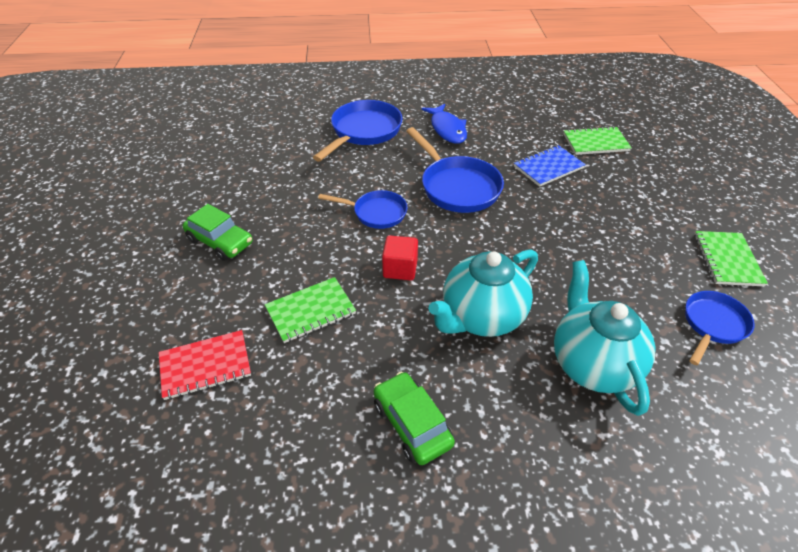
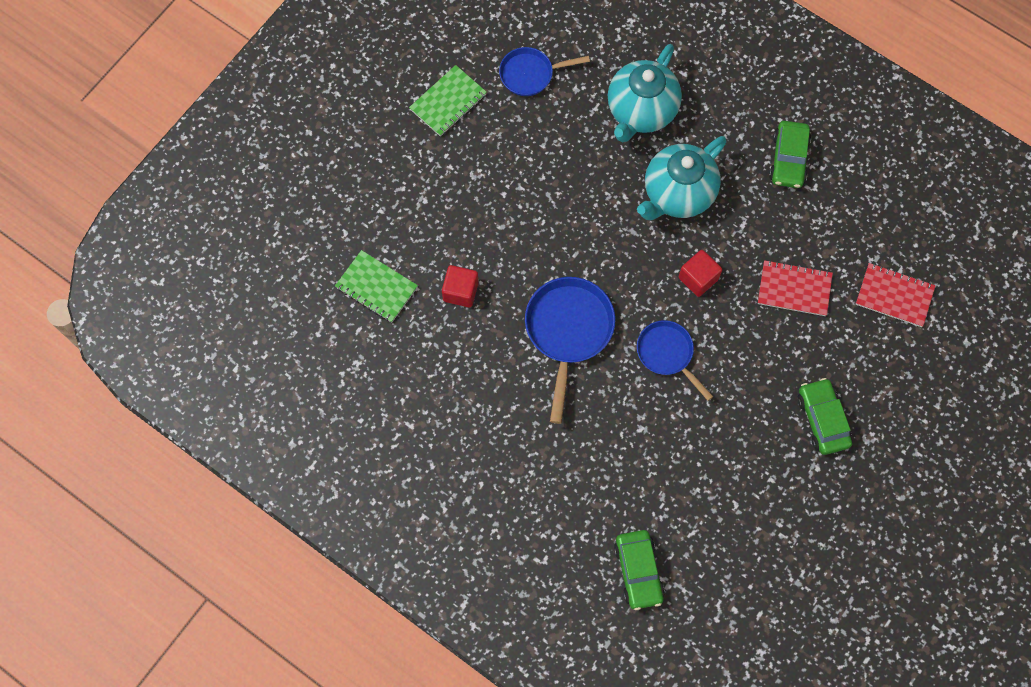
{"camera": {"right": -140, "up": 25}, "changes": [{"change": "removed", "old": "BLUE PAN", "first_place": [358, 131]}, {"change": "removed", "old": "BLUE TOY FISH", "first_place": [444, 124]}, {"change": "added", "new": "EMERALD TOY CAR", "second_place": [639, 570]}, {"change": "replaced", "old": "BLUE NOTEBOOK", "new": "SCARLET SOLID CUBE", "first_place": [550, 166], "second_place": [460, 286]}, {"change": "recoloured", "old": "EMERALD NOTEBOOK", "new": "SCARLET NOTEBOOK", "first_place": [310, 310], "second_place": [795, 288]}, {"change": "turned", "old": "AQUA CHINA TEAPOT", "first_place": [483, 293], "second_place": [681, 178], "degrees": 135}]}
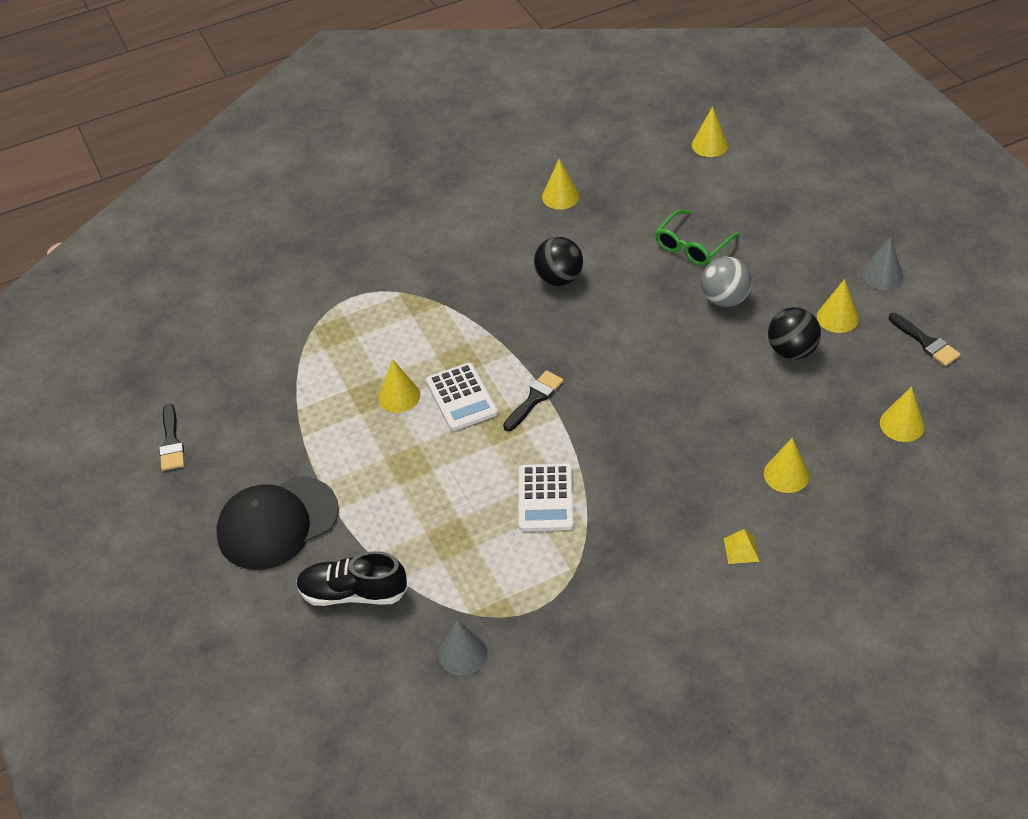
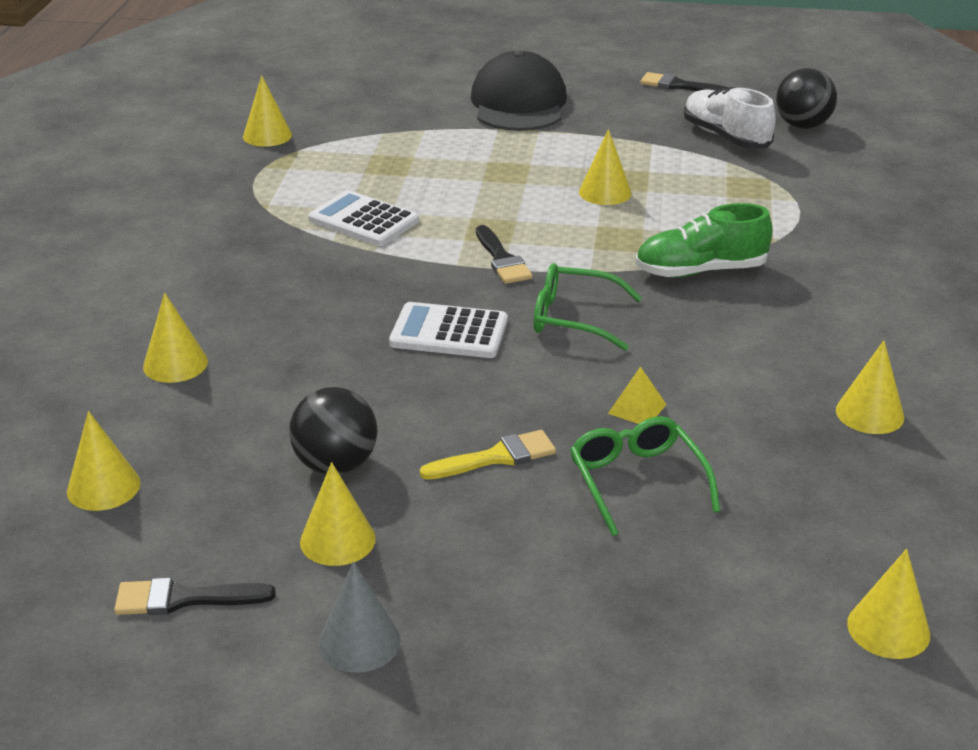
{"camera": {"right": 120, "up": -15}, "changes": [{"change": "removed", "old": "EBONY SHOE", "first_place": [352, 578]}, {"change": "added", "new": "EMERALD EYEGLASSES", "second_place": [588, 307]}, {"change": "added", "new": "EMERALD SHOE", "second_place": [704, 240]}, {"change": "added", "new": "PURE WHITE SHOE", "second_place": [730, 118]}, {"change": "moved", "old": "PURE WHITE POCKET CALCULATOR", "first_place": [462, 397], "second_place": [448, 330]}, {"change": "moved", "old": "EBONY PLAY BALL", "first_place": [558, 261], "second_place": [806, 98]}, {"change": "moved", "old": "YELLOW SOLID PYRAMID", "first_place": [741, 546], "second_place": [637, 395]}, {"change": "replaced", "old": "GREY PLAY BALL", "new": "YELLOW PAINTBRUSH", "first_place": [726, 282], "second_place": [488, 455]}, {"change": "recoloured", "old": "GREY CONE", "new": "YELLOW CONE", "first_place": [462, 648], "second_place": [267, 111]}]}
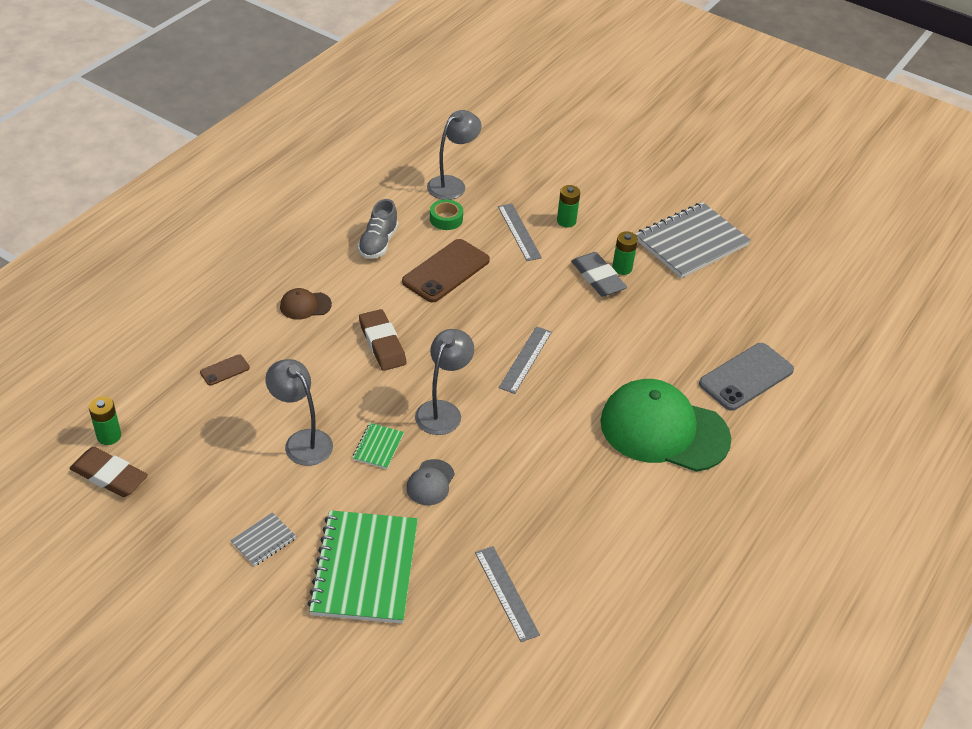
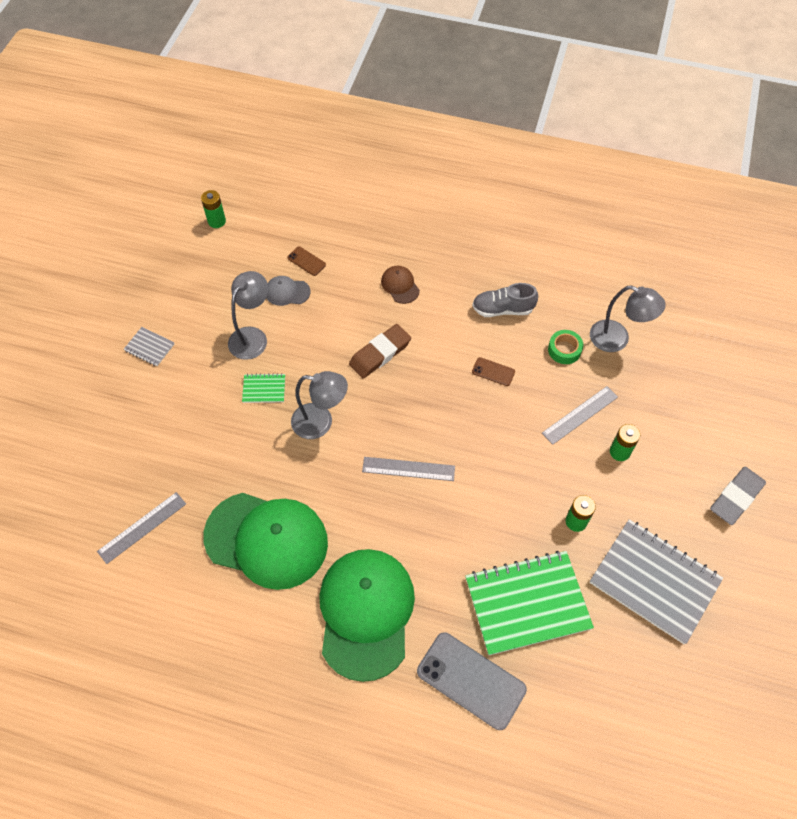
{"camera": {"right": 75, "up": 15}, "changes": [{"change": "removed", "old": "RUSSET ERASER", "first_place": [108, 472]}, {"change": "added", "new": "EMERALD PEAKED CAP", "second_place": [265, 541]}, {"change": "moved", "old": "EMERALD NOTEBOOK", "first_place": [363, 567], "second_place": [529, 603]}, {"change": "moved", "old": "GREY PEAKED CAP", "first_place": [430, 482], "second_place": [288, 291]}, {"change": "moved", "old": "GREY ERASER", "first_place": [599, 274], "second_place": [738, 496]}, {"change": "resized", "old": "RUSSET MOBILE PHONE", "first_place": [446, 270], "second_place": [493, 371], "factor": 0.47}]}
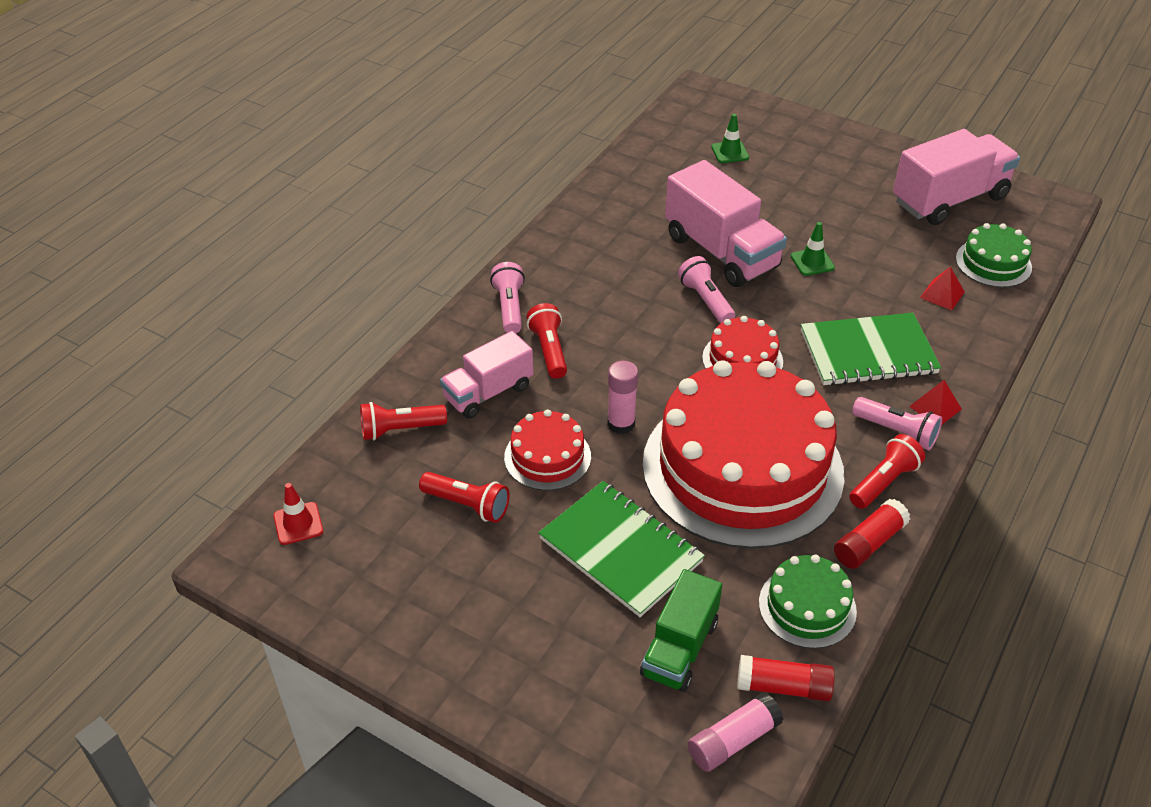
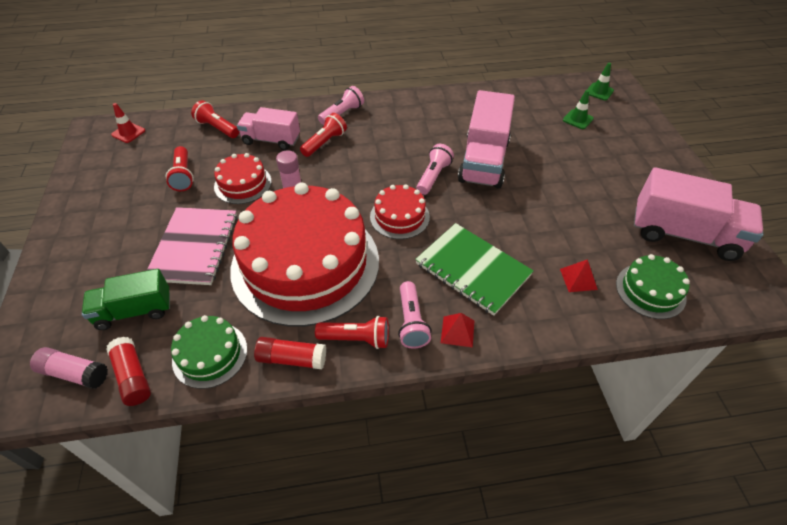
{"camera": {"right": 50, "up": 5}, "changes": [{"change": "moved", "old": "EMERALD SAFETY CONE", "first_place": [813, 249], "second_place": [600, 82]}, {"change": "recoloured", "old": "EMERALD NOTEBOOK", "new": "PINK NOTEBOOK", "first_place": [621, 549], "second_place": [192, 246]}]}
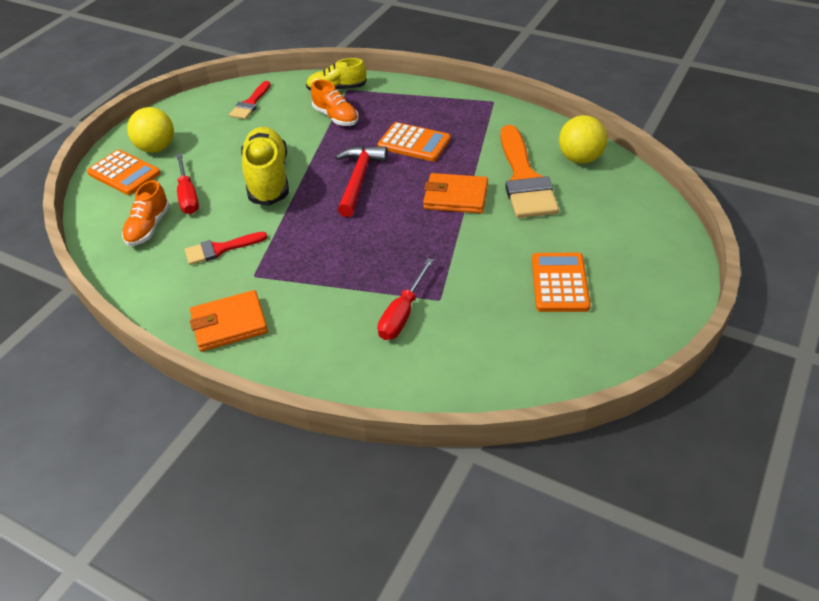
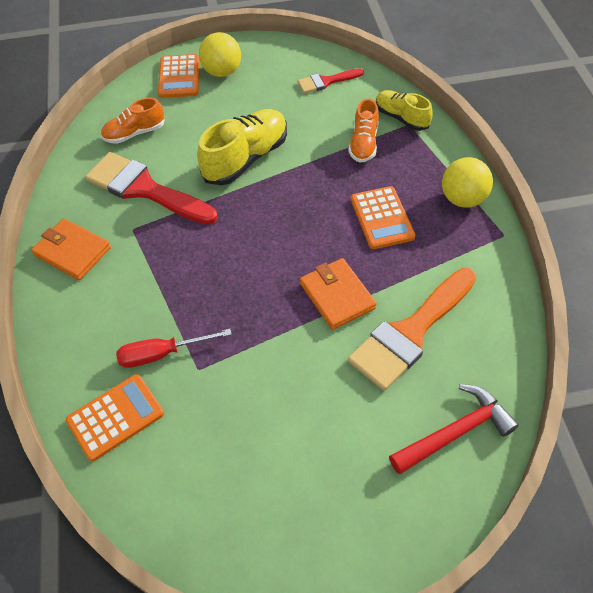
{"camera": {"right": 50, "up": 10}, "changes": [{"change": "removed", "old": "SCARLET SCREWDRIVER", "first_place": [187, 183]}, {"change": "moved", "old": "SCARLET CARPENTER'S HAMMER", "first_place": [361, 181], "second_place": [454, 429]}, {"change": "moved", "old": "ORANGE-COLOURED POCKET CALCULATOR", "first_place": [561, 282], "second_place": [115, 417]}, {"change": "moved", "old": "YELLOW PLAY BALL", "first_place": [583, 139], "second_place": [467, 182]}, {"change": "resized", "old": "SCARLET PAINTBRUSH", "first_place": [226, 248], "second_place": [151, 188], "factor": 1.91}]}
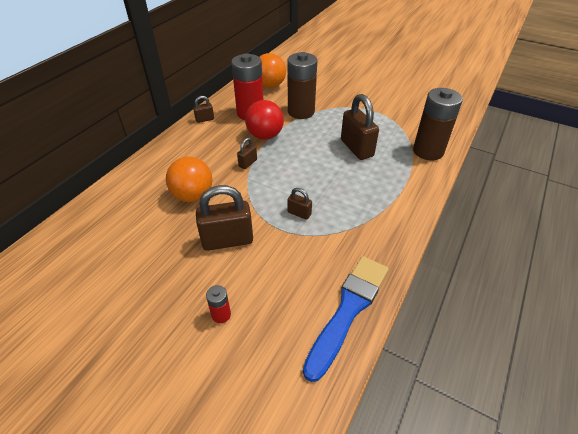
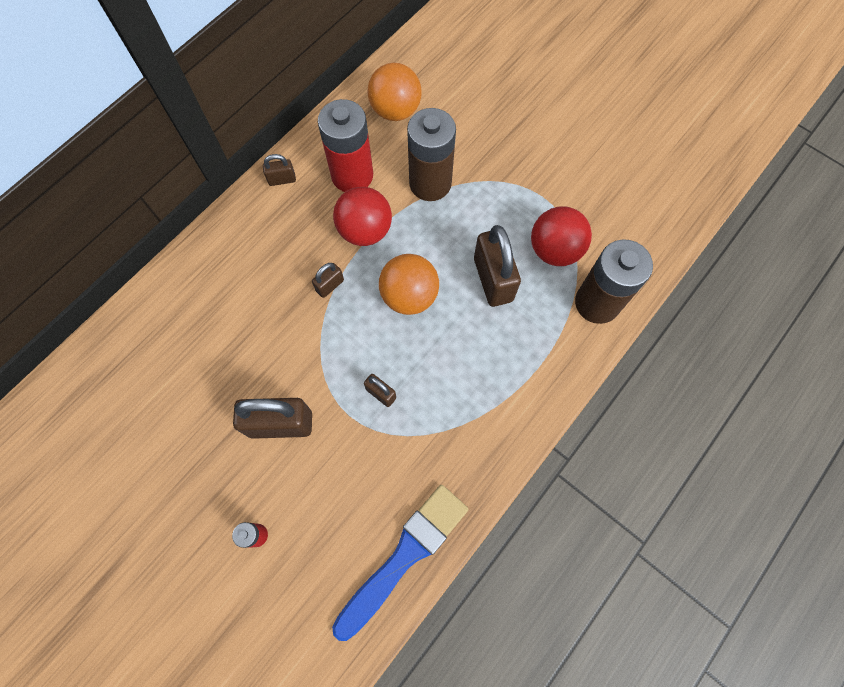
{"camera": {"right": 10, "up": 25}, "changes": [{"change": "added", "new": "SCARLET PLAY BALL", "second_place": [561, 236]}, {"change": "moved", "old": "ORANGE-COLOURED PLAY BALL", "first_place": [189, 179], "second_place": [409, 284]}]}
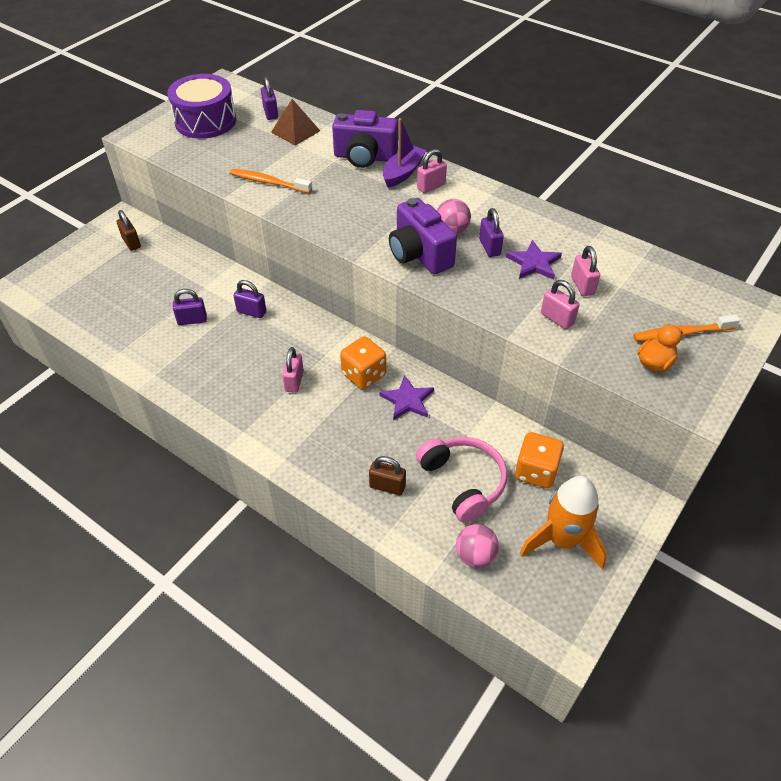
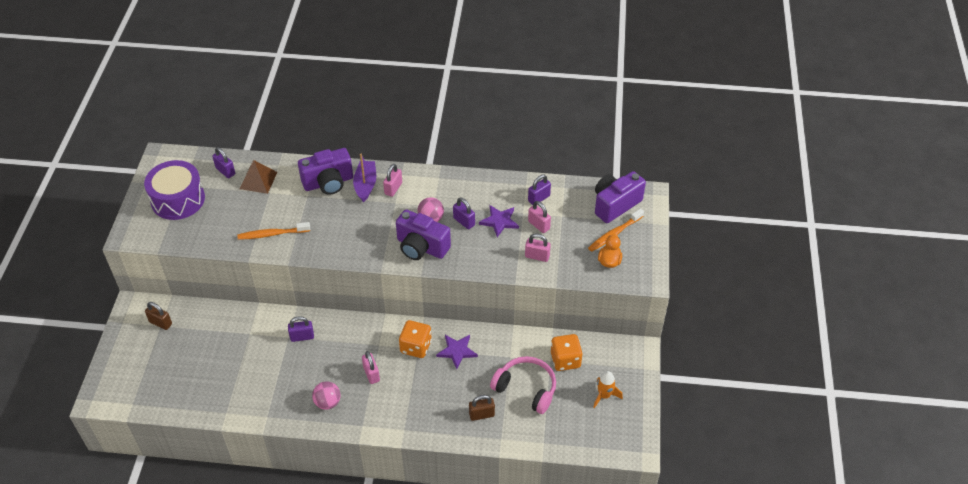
{"camera": {"right": -30, "up": 0}, "changes": [{"change": "added", "new": "VIOLET PHOTO CAMERA", "second_place": [620, 197]}, {"change": "moved", "old": "VIOLET SMALL LOCK", "first_place": [190, 307], "second_place": [539, 190]}, {"change": "moved", "old": "PINK PLAY BALL", "first_place": [477, 546], "second_place": [326, 395]}, {"change": "resized", "old": "ORANGE-COLOURED TOY ROCKET", "first_place": [563, 522], "second_place": [608, 389], "factor": 0.58}]}
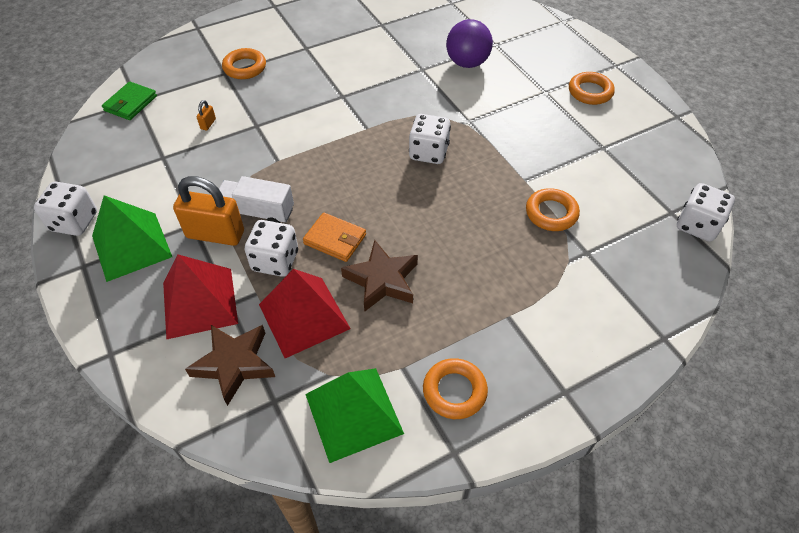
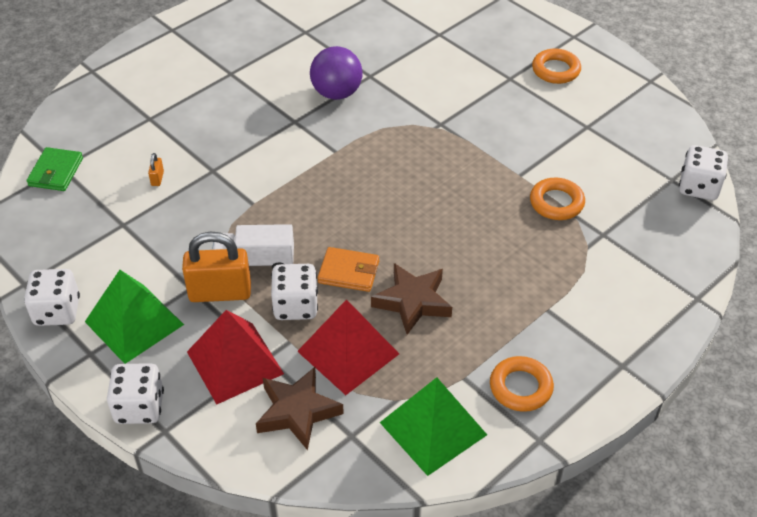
{"camera": {"right": -15, "up": -5}, "changes": [{"change": "removed", "old": "ORANGE-COLOURED RING", "first_place": [244, 63]}, {"change": "moved", "old": "PURE WHITE DIE", "first_place": [430, 139], "second_place": [135, 393]}, {"change": "moved", "old": "VIOLET PLAY BALL", "first_place": [469, 43], "second_place": [336, 73]}]}
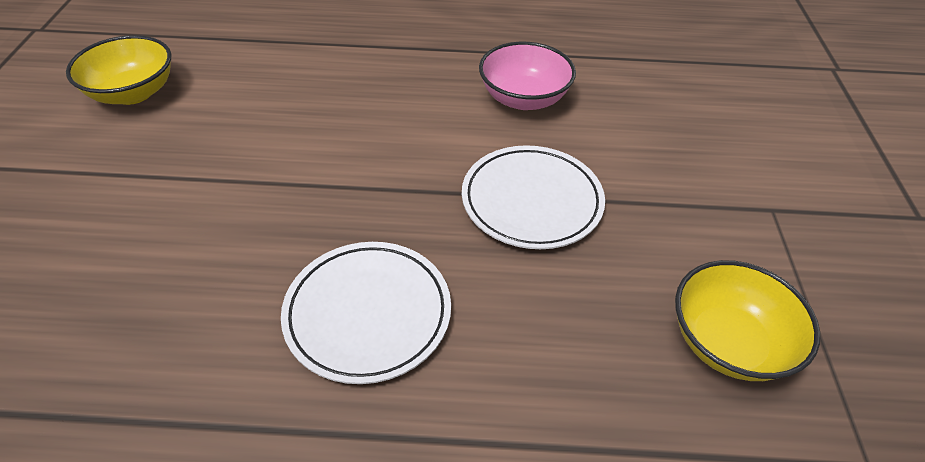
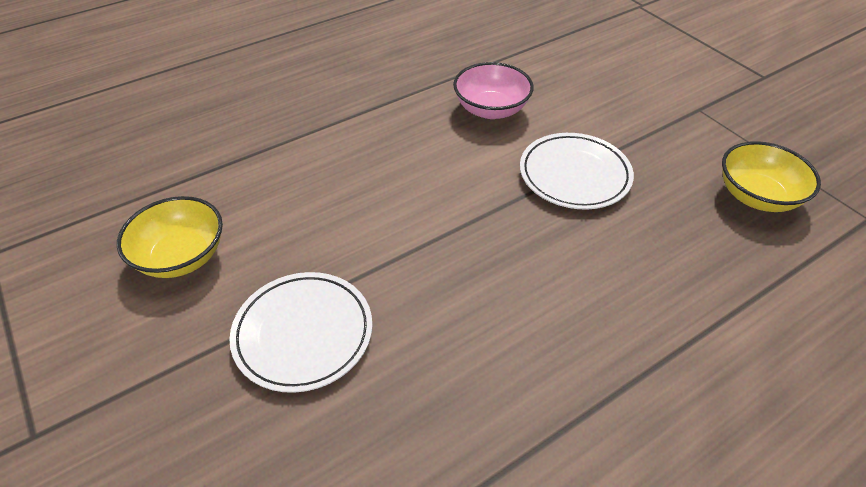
{"camera": {"right": -35, "up": 0}, "changes": [{"change": "moved", "old": "PURE WHITE FLAT DISH", "first_place": [366, 313], "second_place": [300, 332]}]}
